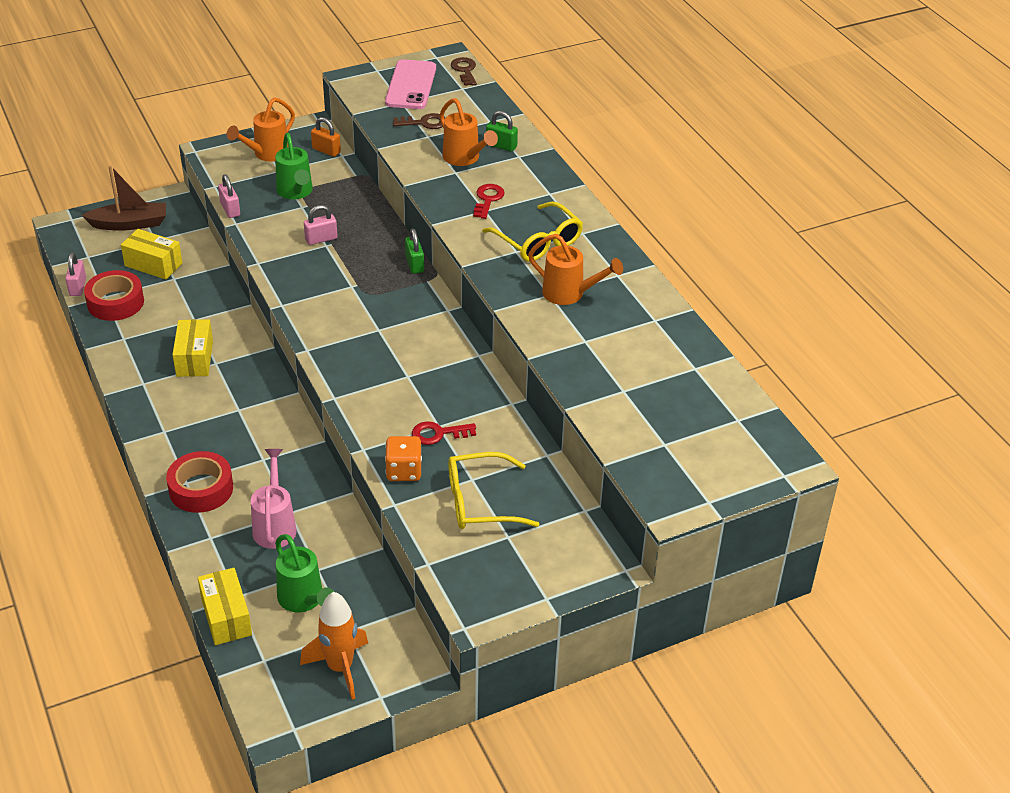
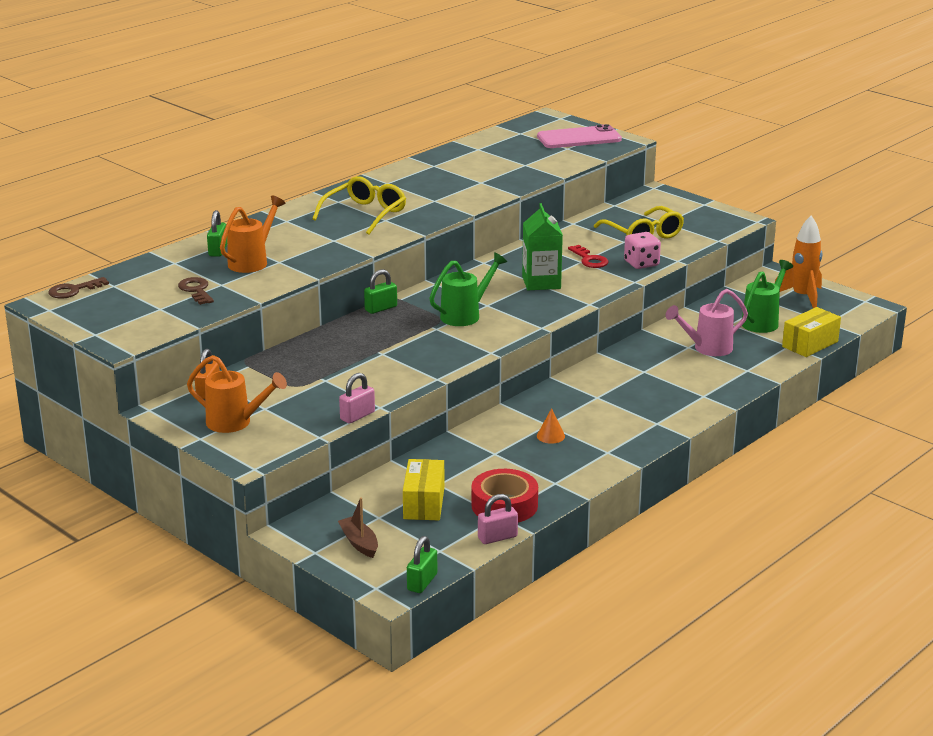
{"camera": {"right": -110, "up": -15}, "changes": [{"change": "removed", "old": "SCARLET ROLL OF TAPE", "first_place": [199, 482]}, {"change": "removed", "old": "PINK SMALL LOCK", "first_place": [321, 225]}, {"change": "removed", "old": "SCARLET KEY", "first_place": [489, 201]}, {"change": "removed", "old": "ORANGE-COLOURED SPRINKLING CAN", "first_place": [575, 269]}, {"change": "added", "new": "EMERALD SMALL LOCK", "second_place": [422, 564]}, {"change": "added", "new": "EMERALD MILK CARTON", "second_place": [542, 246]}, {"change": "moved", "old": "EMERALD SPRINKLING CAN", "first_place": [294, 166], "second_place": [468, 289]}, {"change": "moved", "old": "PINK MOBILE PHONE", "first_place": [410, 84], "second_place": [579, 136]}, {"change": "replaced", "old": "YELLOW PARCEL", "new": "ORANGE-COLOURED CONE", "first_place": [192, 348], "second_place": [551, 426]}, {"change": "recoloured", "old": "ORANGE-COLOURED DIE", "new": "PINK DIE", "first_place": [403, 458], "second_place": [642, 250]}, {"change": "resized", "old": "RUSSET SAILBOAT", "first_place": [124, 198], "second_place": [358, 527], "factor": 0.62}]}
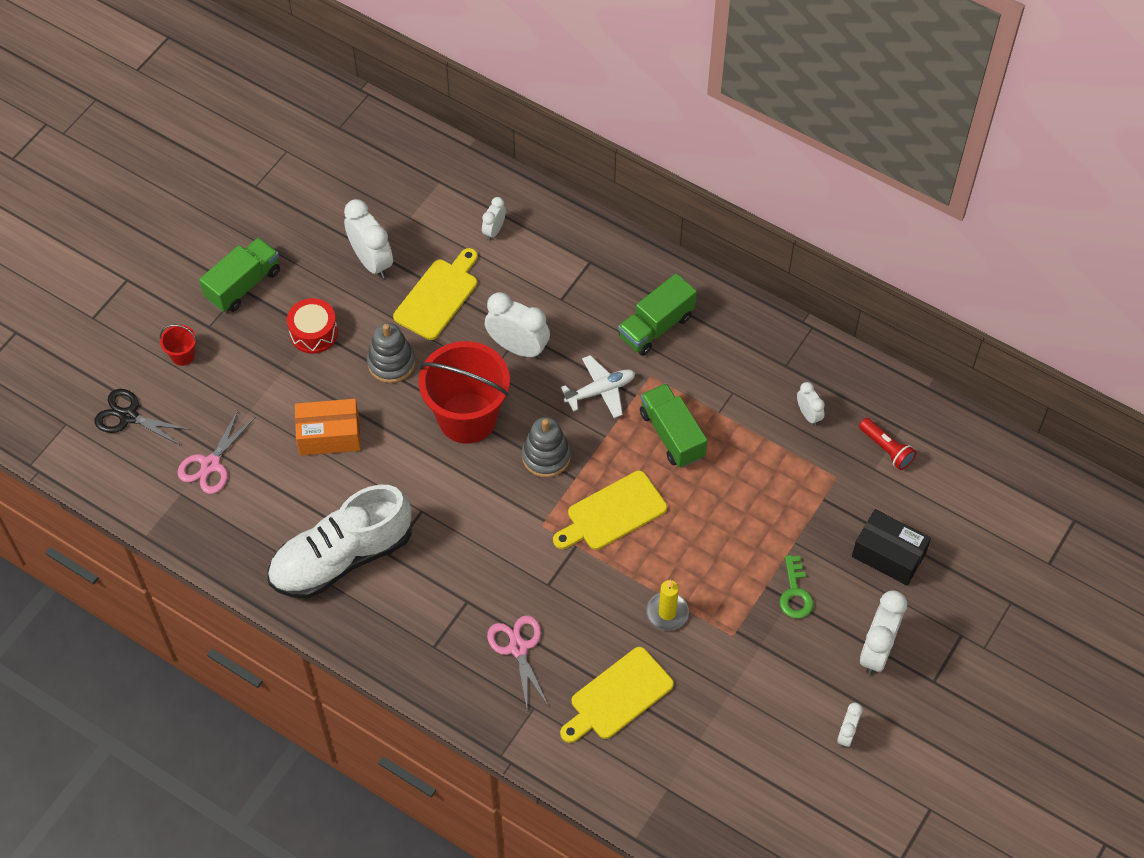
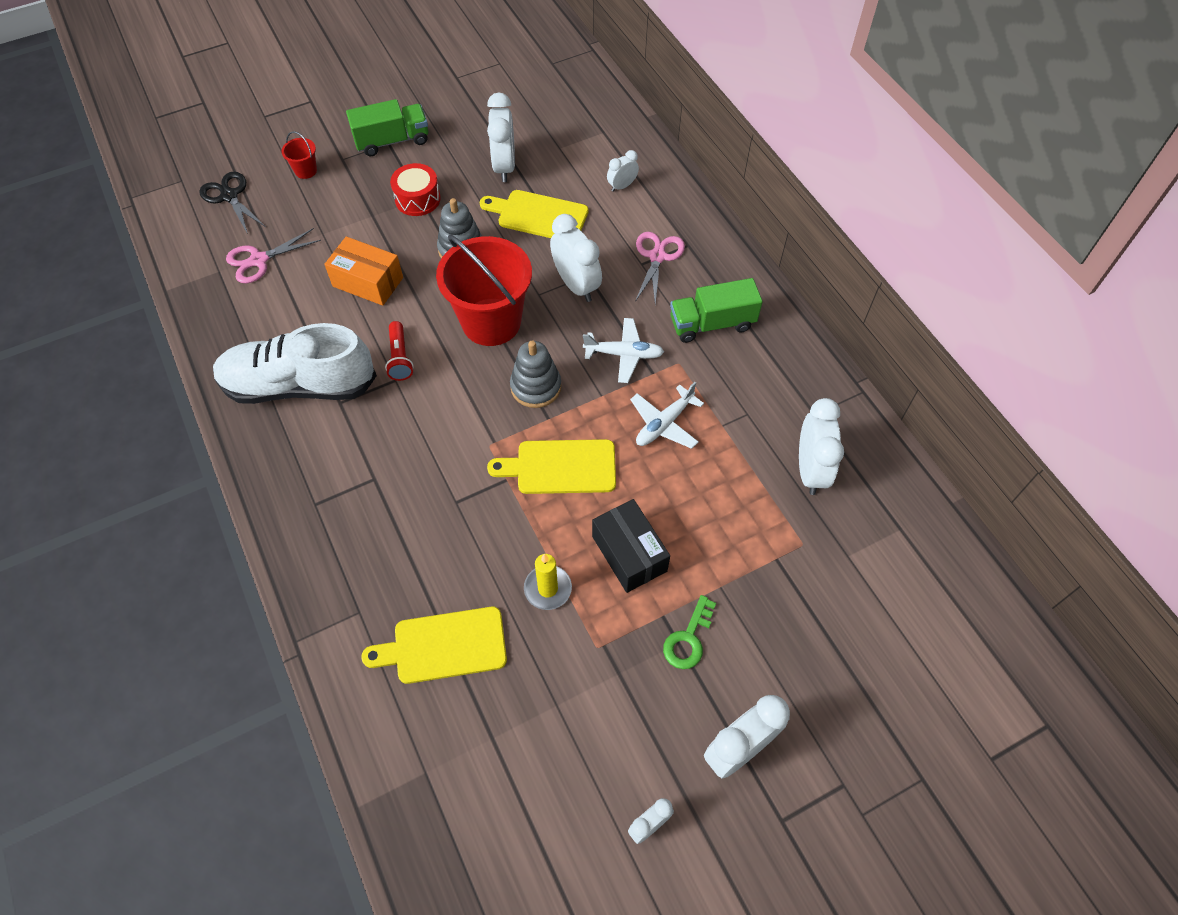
{"camera": {"right": 30, "up": 0}, "changes": [{"change": "moved", "old": "PINK SCISSORS", "first_place": [518, 661], "second_place": [660, 268]}, {"change": "moved", "old": "EBONY PARCEL", "first_place": [891, 547], "second_place": [631, 546]}, {"change": "moved", "old": "SCARLET TORCH", "first_place": [887, 444], "second_place": [399, 351]}, {"change": "replaced", "old": "EMERALD TRUCK", "new": "PURE WHITE TOY PLANE", "first_place": [673, 425], "second_place": [667, 415]}, {"change": "turned", "old": "YELLOW CHOPPING BOARD", "first_place": [435, 294], "second_place": [534, 214], "degrees": -135}, {"change": "resized", "old": "PURE WHITE BEDSIDE CLOCK", "first_place": [811, 404], "second_place": [821, 446], "factor": 1.85}]}
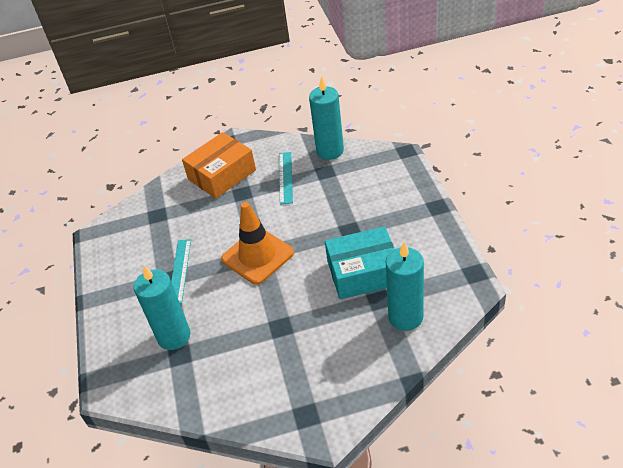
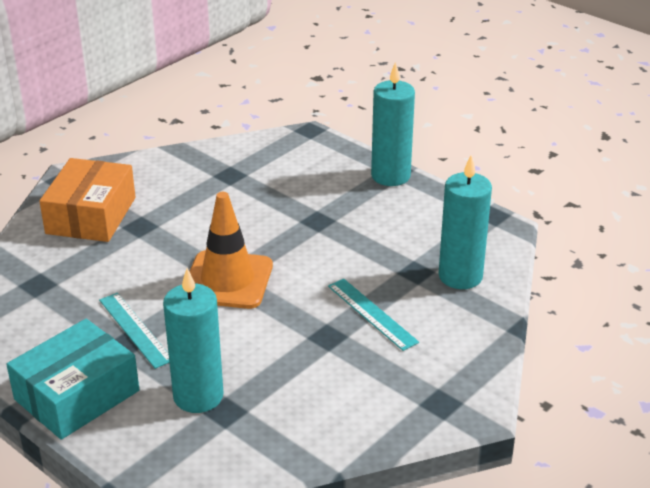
{"camera": {"right": -40, "up": -10}, "changes": [{"change": "moved", "old": "AQUA MEASURING STICK", "first_place": [286, 178], "second_place": [373, 315]}, {"change": "moved", "old": "AQUA WAX CANDLE", "first_place": [326, 118], "second_place": [393, 124]}, {"change": "moved", "old": "AQUA PARCEL", "first_place": [360, 262], "second_place": [73, 379]}]}
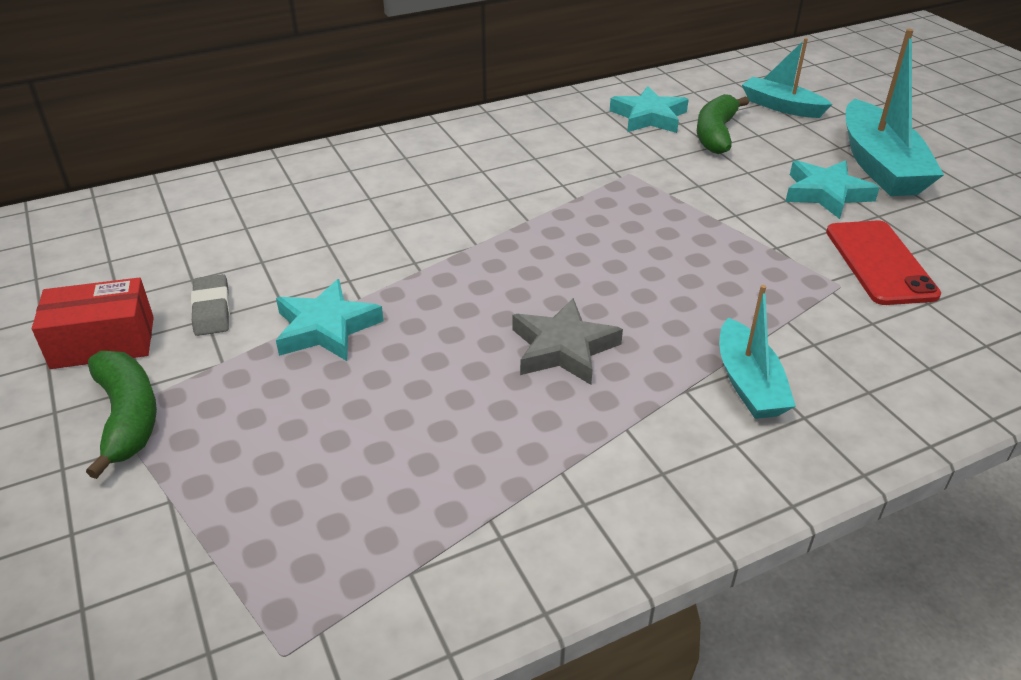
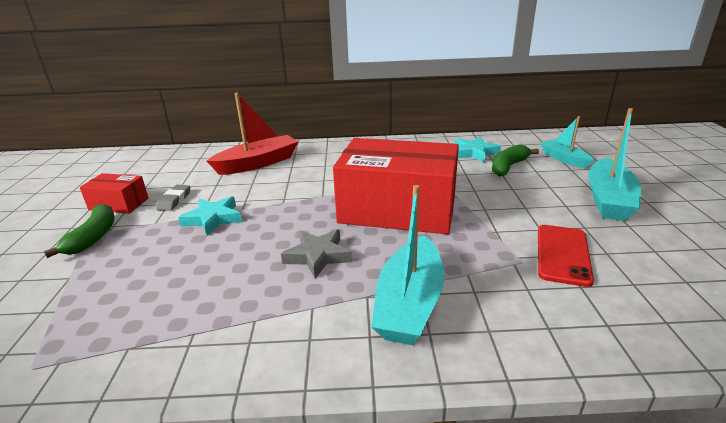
{"camera": {"right": 25, "up": -10}, "changes": [{"change": "removed", "old": "AQUA STAR SHAPE", "first_place": [832, 189]}, {"change": "added", "new": "SCARLET SAILBOAT", "second_place": [253, 134]}, {"change": "added", "new": "SCARLET PARCEL", "second_place": [396, 186]}, {"change": "resized", "old": "AQUA SAILBOAT", "first_place": [758, 352], "second_place": [407, 265], "factor": 1.63}]}
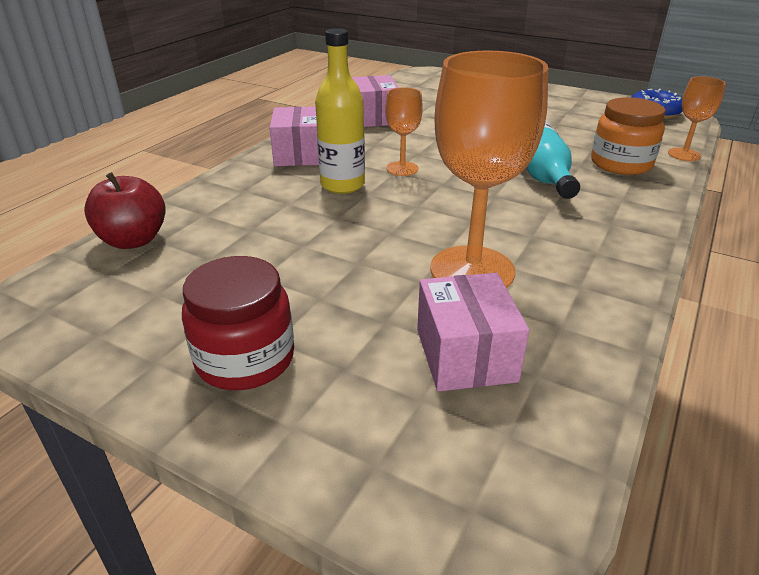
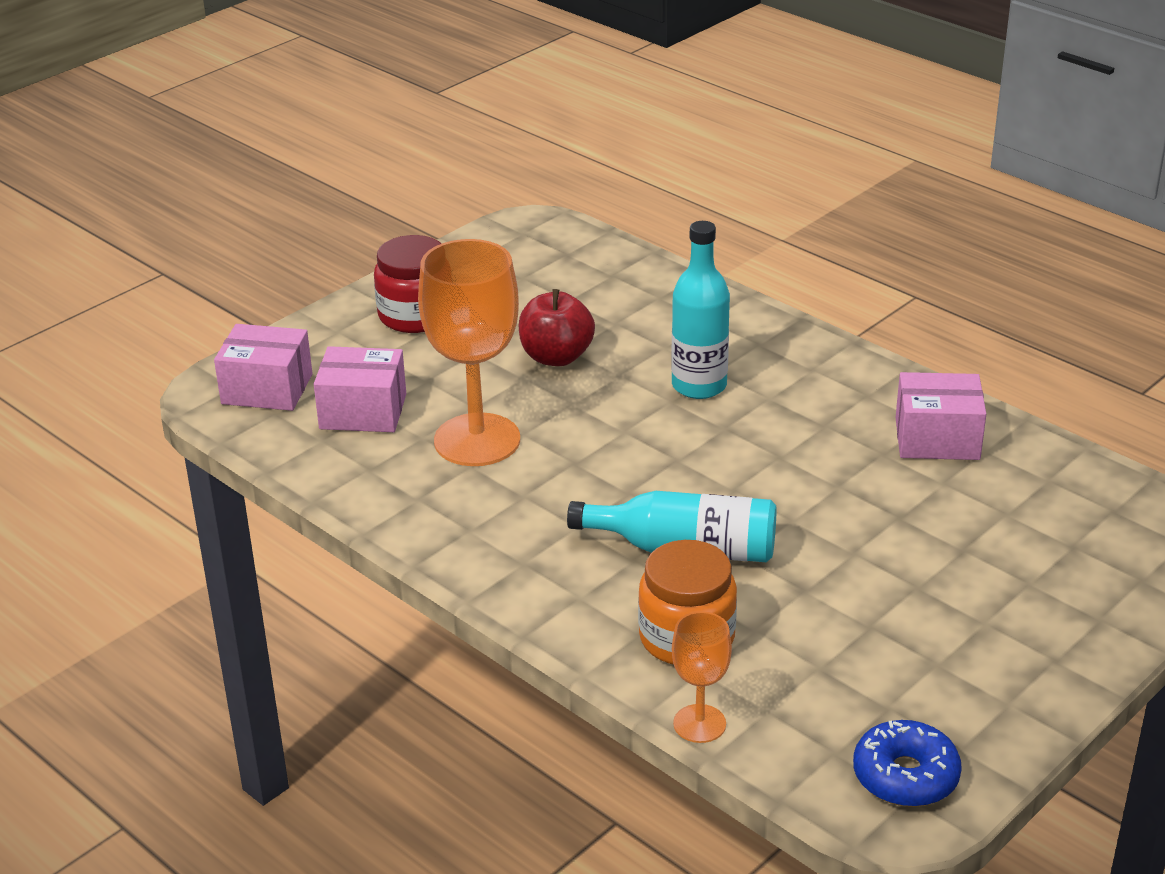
{"camera": {"right": 105, "up": 0}, "changes": [{"change": "removed", "old": "ORANGE-COLOURED CHALICE", "first_place": [404, 131]}, {"change": "moved", "old": "SCARLET APPLE", "first_place": [125, 210], "second_place": [557, 327]}, {"change": "moved", "old": "PINK PARCEL", "first_place": [294, 136], "second_place": [263, 367]}, {"change": "recoloured", "old": "YELLOW FLASK", "new": "AQUA FLASK", "first_place": [340, 111], "second_place": [700, 310]}]}
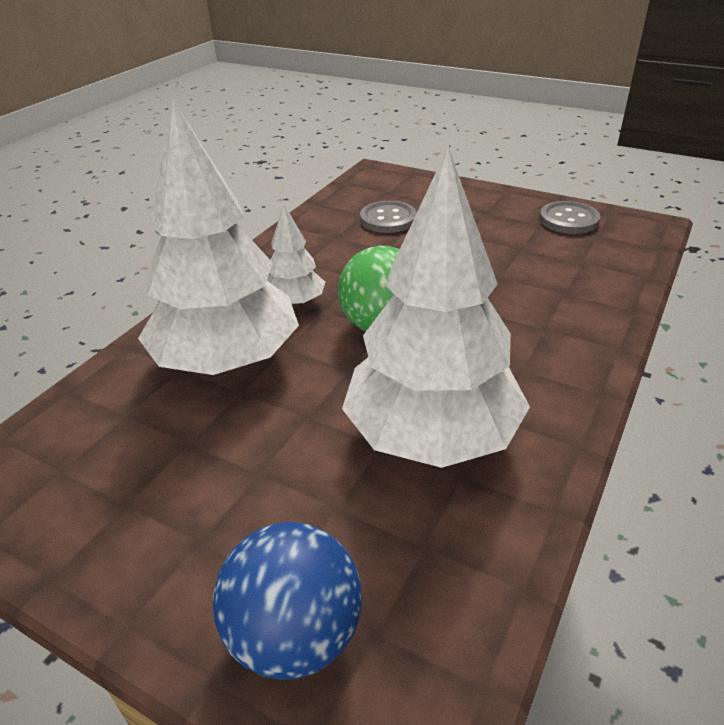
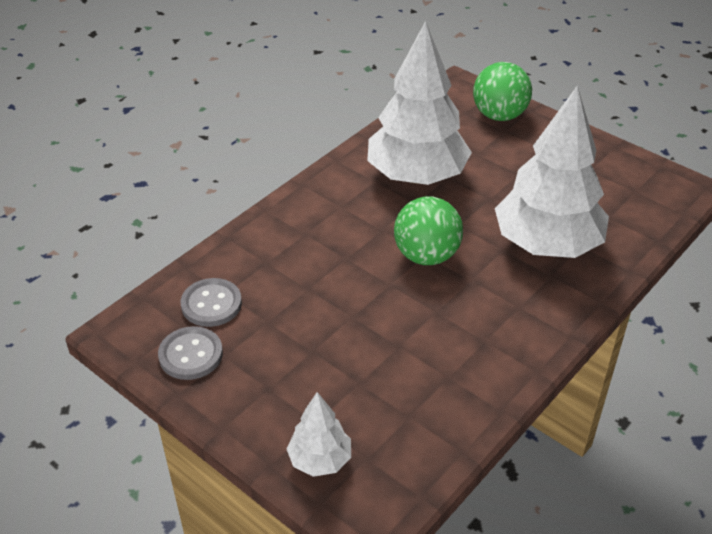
{"camera": {"right": -170, "up": 5}, "changes": [{"change": "moved", "old": "PURE WHITE TREE", "first_place": [296, 256], "second_place": [319, 434]}, {"change": "moved", "old": "GREY SHIRT BUTTON", "first_place": [388, 217], "second_place": [211, 302]}, {"change": "recoloured", "old": "BLUE PLAY BALL", "new": "EMERALD PLAY BALL", "first_place": [287, 601], "second_place": [502, 91]}]}
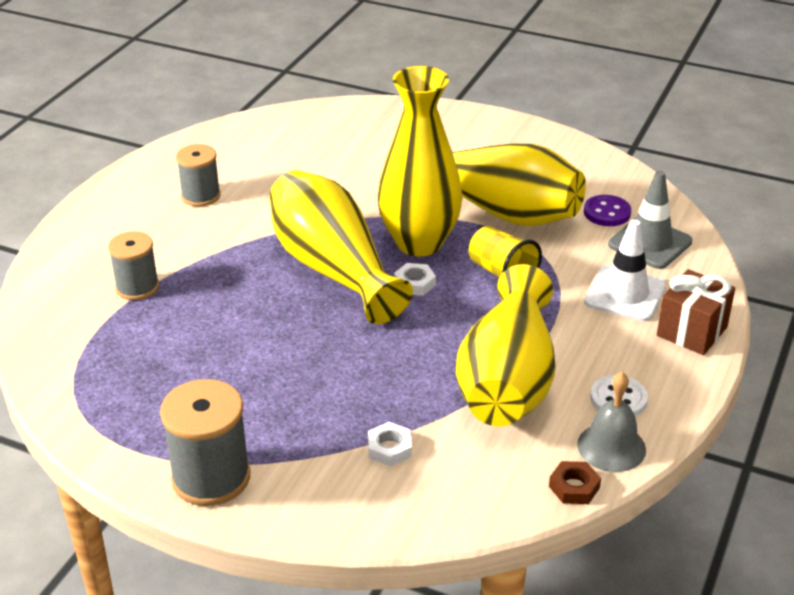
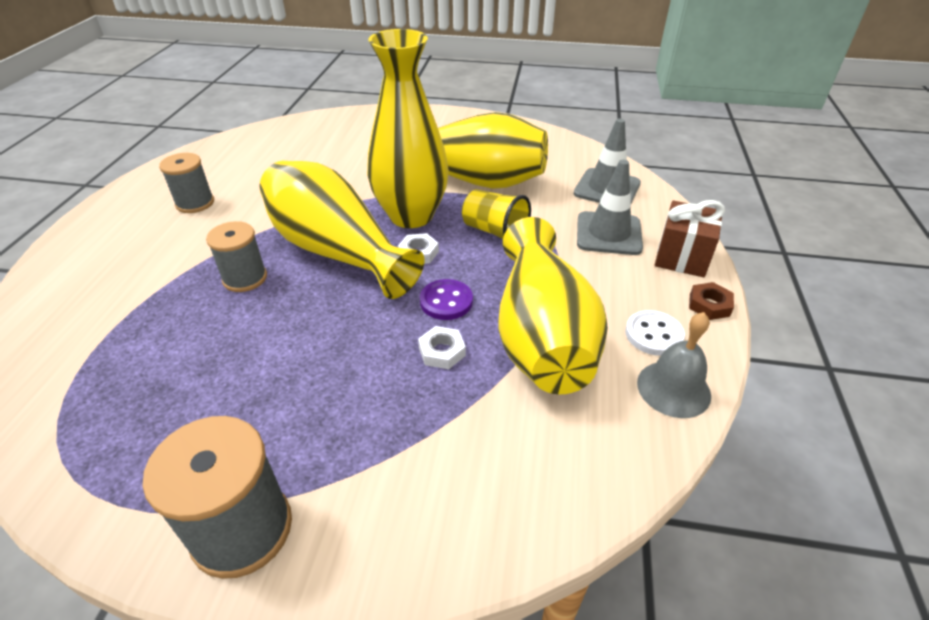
{"camera": {"right": -15, "up": 5}, "changes": [{"change": "moved", "old": "GREY SPOOL", "first_place": [133, 265], "second_place": [236, 256]}, {"change": "moved", "old": "PURE WHITE HEX NUT", "first_place": [390, 444], "second_place": [442, 347]}, {"change": "moved", "old": "RUSSET HEX NUT", "first_place": [575, 482], "second_place": [711, 301]}, {"change": "moved", "old": "VIOLET SHIRT BUTTON", "first_place": [607, 210], "second_place": [446, 299]}, {"change": "recoloured", "old": "PURE WHITE SAFETY CONE", "new": "GREY SAFETY CONE", "first_place": [625, 270], "second_place": [610, 207]}]}
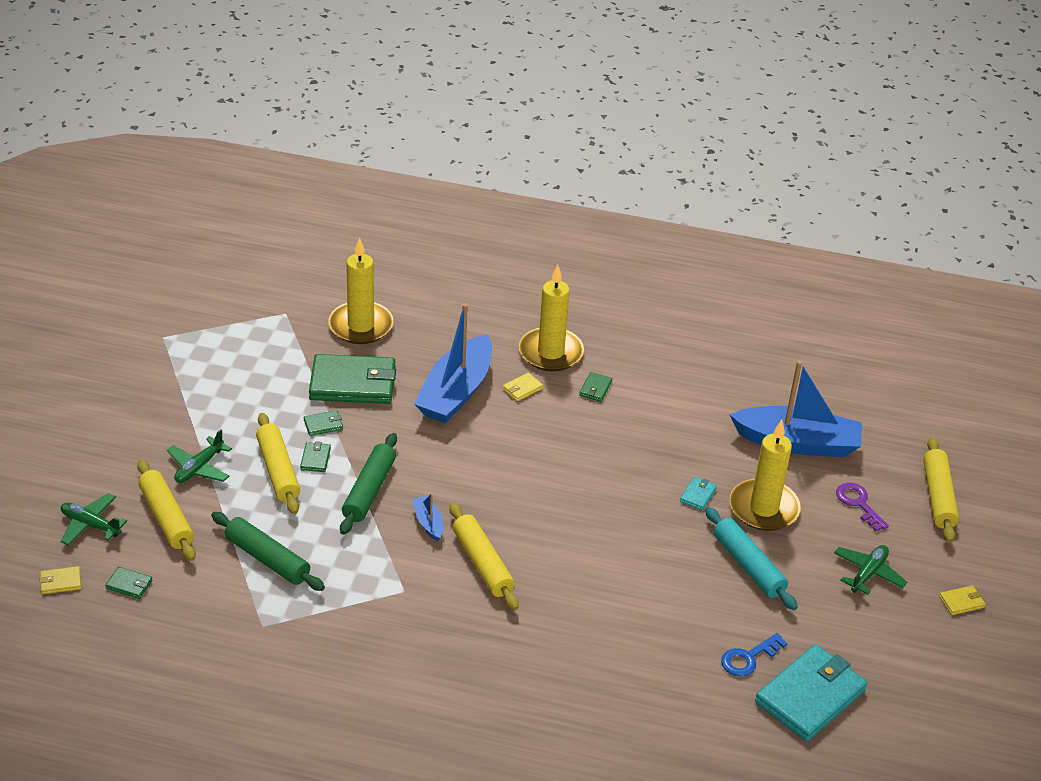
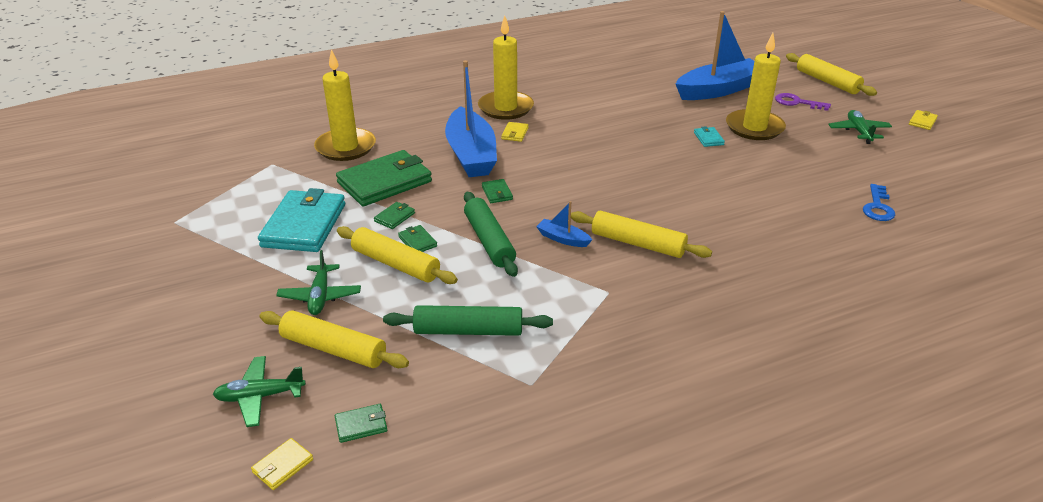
{"camera": {"right": -35, "up": -5}, "changes": [{"change": "removed", "old": "AQUA ROLLING PIN", "first_place": [751, 558]}, {"change": "moved", "old": "EMERALD WALLET", "first_place": [595, 387], "second_place": [497, 191]}, {"change": "moved", "old": "AQUA WALLET", "first_place": [811, 692], "second_place": [301, 220]}]}
